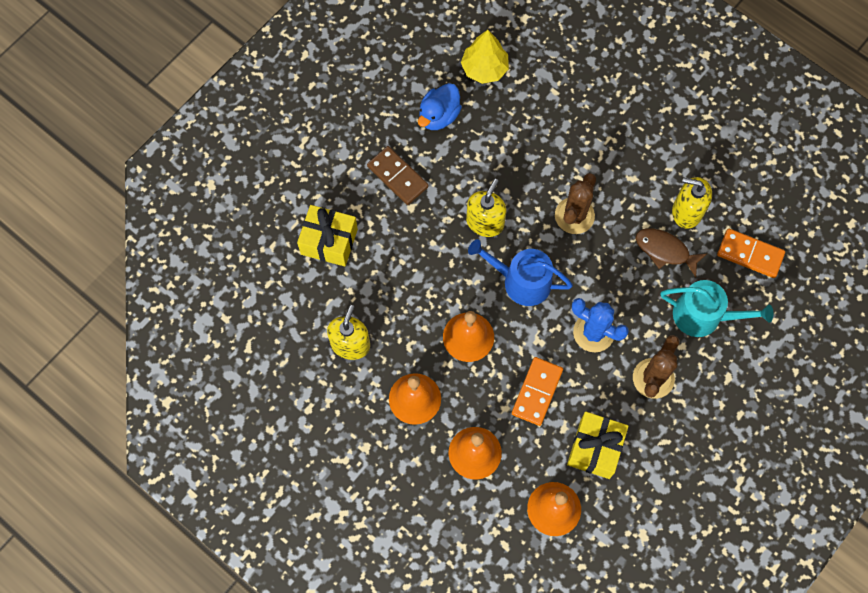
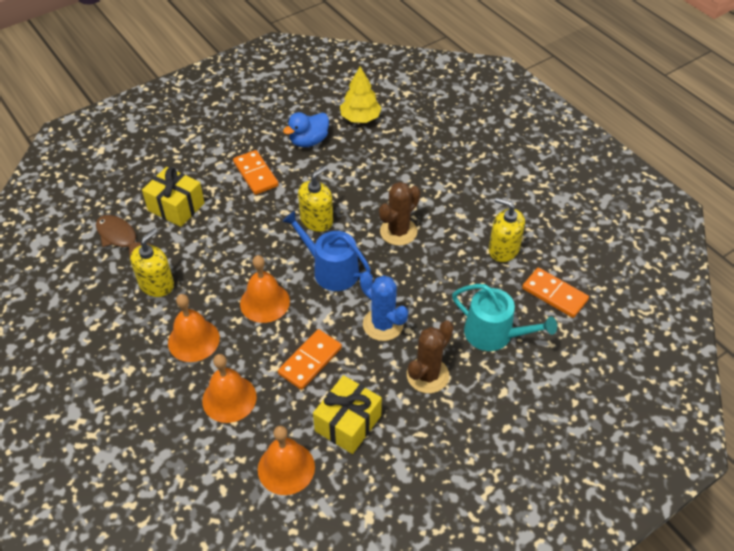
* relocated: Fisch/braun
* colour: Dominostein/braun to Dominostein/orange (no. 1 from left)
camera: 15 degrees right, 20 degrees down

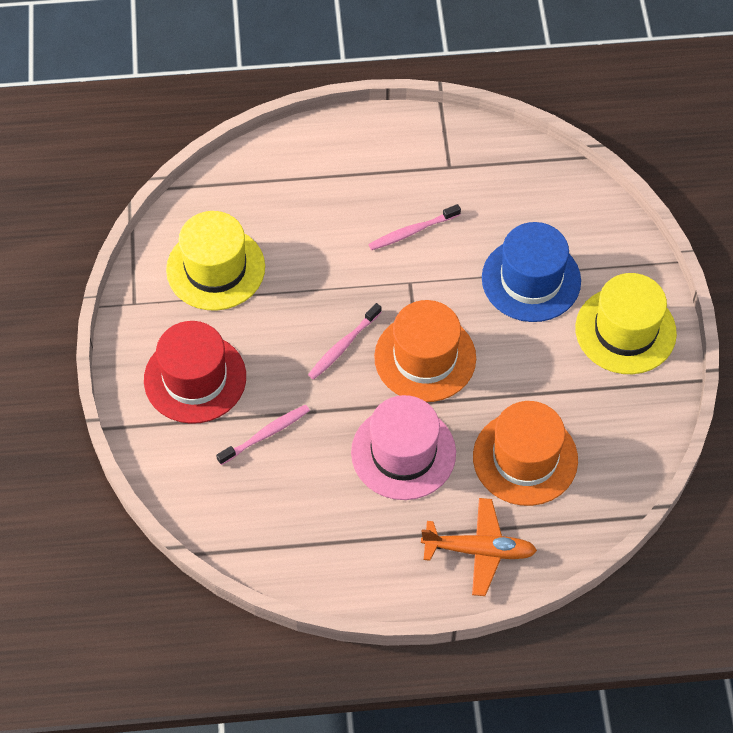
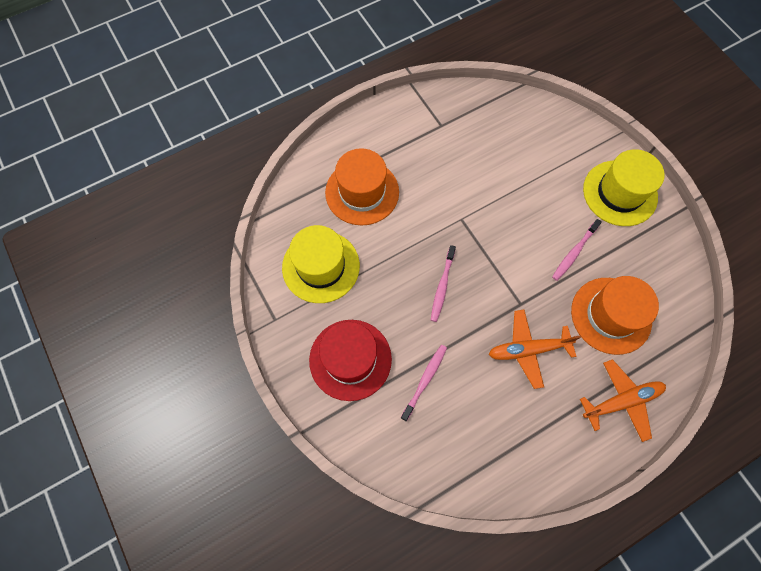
* relocated: Hut/orange (no. 1 from left)
* exchanged: Hut/rosa to Flugzeug/orange (no. 1 from left)
* relocated: Zahnbürste/rosa (no. 3 from left)
* missing: Hut/blau
camera: 25 degrees left, 10 degrees up

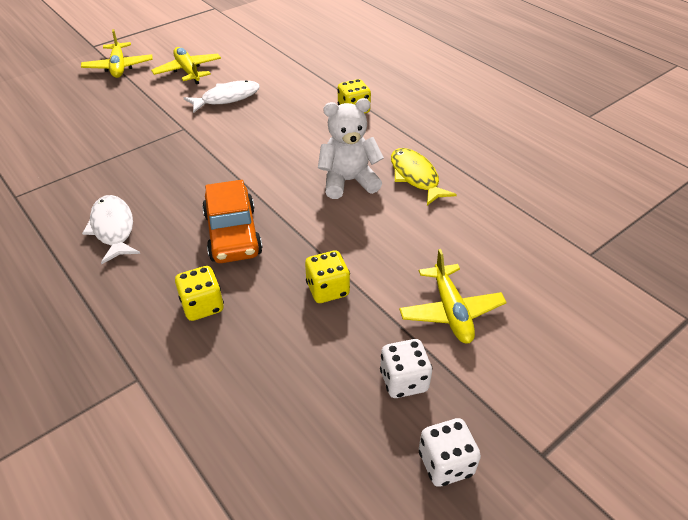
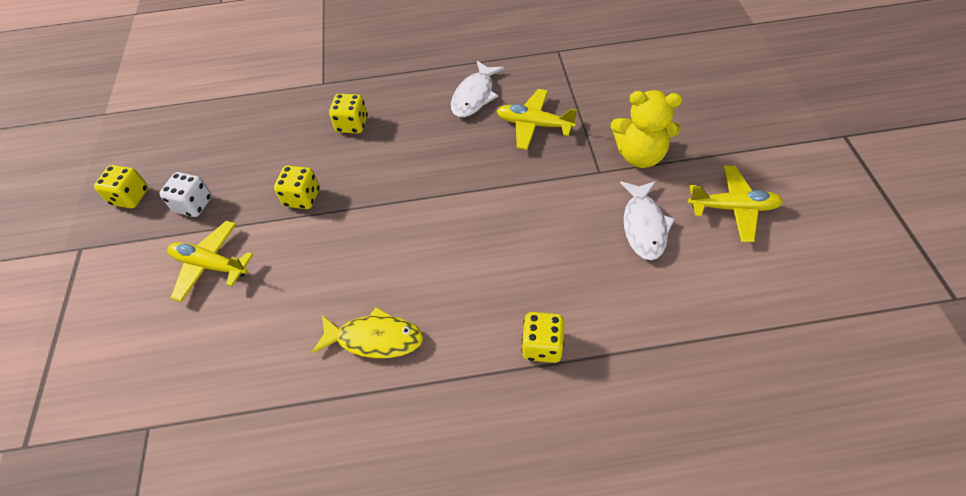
* colour: Spielwürfel/weiß (no. 2 from left) to Spielwürfel/gelb (no. 1 from left)
* spun: Fisch/weiß (no. 1 from left) 105 degrees clockwise
* relocated: Flugzeug/gelb (no. 1 from left in the first image) to Flugzeug/gelb (no. 2 from left)
* appeared: Teddybär/gelb
* missing: Auto/orange
* missing: Teddybär/weiß
camera: 125 degrees right, 10 degrees up

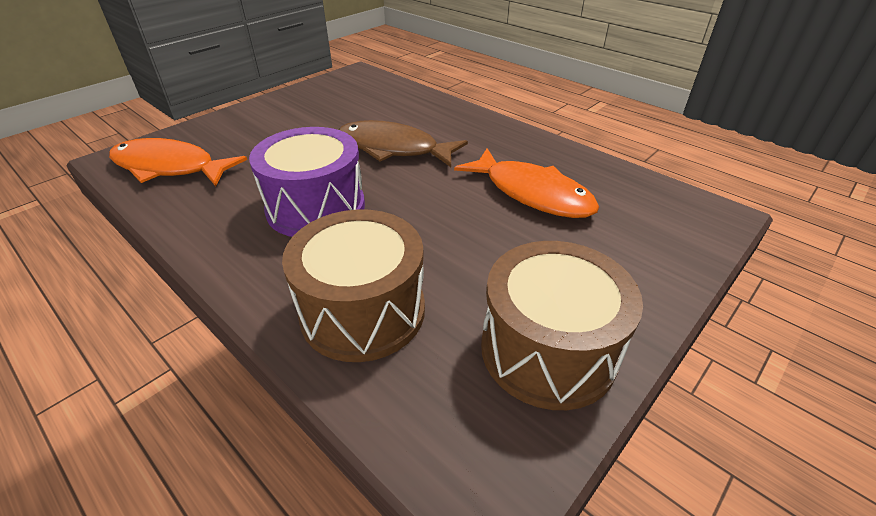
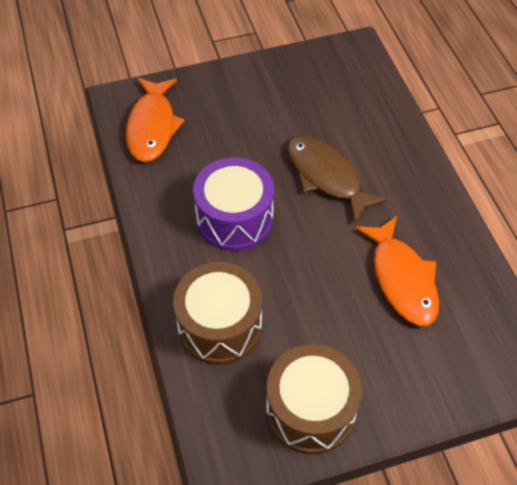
* spun: Fisch/orange (no. 1 from left) 135 degrees counterclockwise
camera: 30 degrees right, 15 degrees up

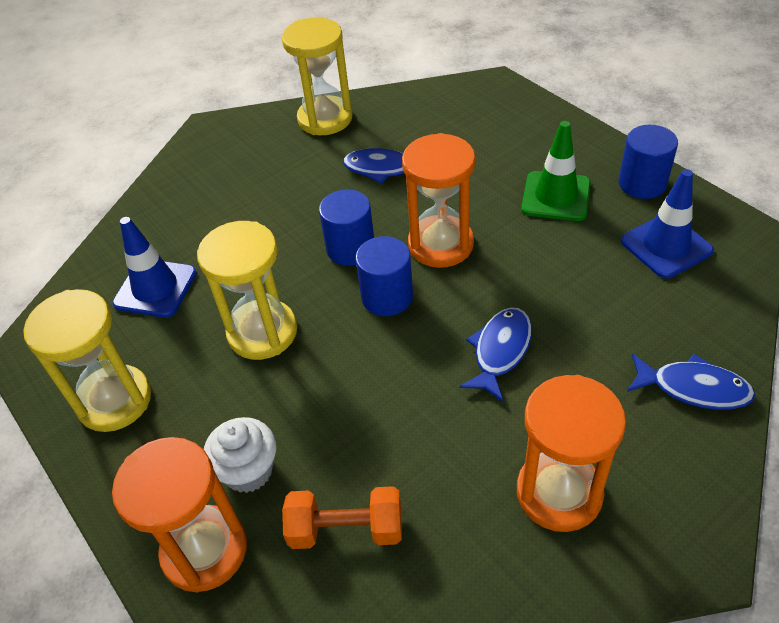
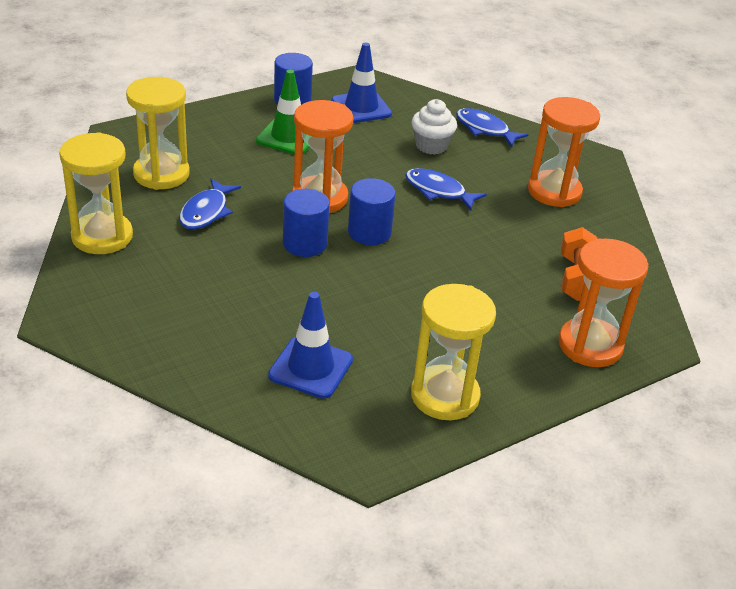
* relocated: Sanduhr/gelb (no. 2 from left)
* relocated: Muffin/weiß
* spun: Fisch/blau (no. 3 from left) 75 degrees counterclockwise
camera: 90 degrees left, 10 degrees down

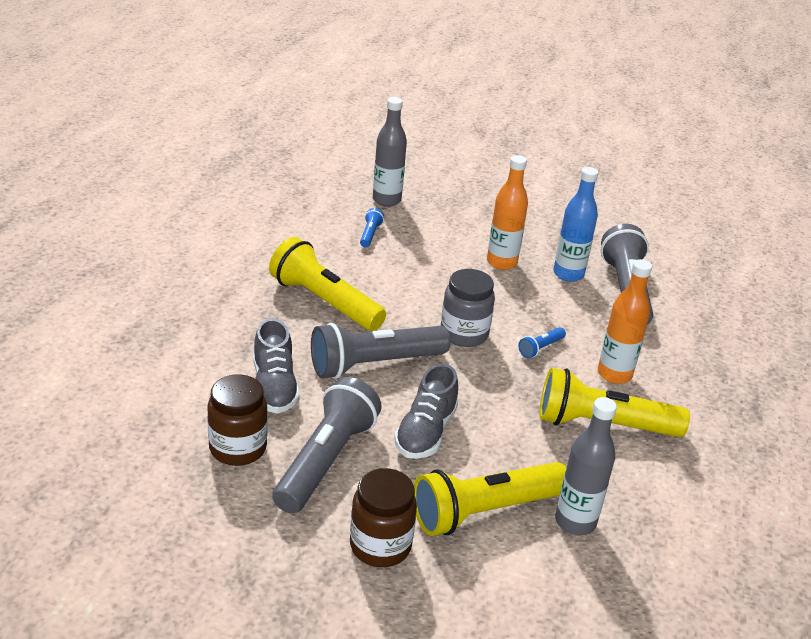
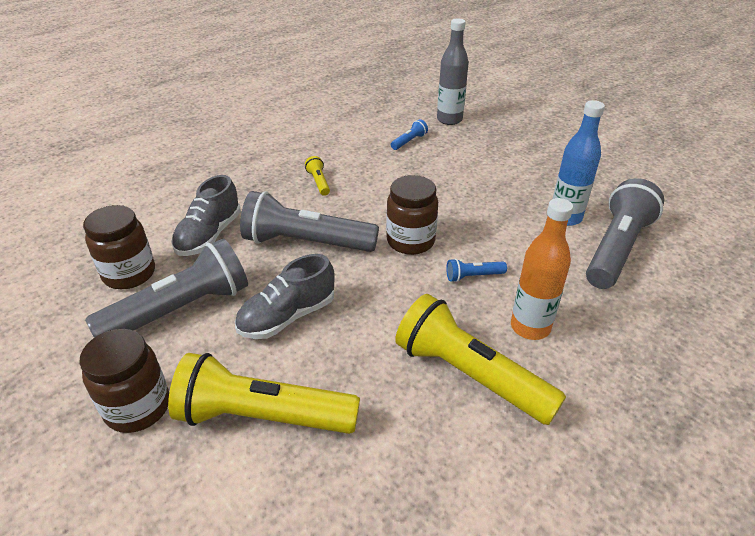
* size: Taschenlampe/gelb (no. 1 from left in the first image) x0.42
* colour: Einmachglas/grau to Einmachglas/braun (no. 3 from left)
* missing: Flasche/orange (no. 1 from left)
* missing: Flasche/grau (no. 2 from left)
camera: 35 degrees right, 5 degrees up

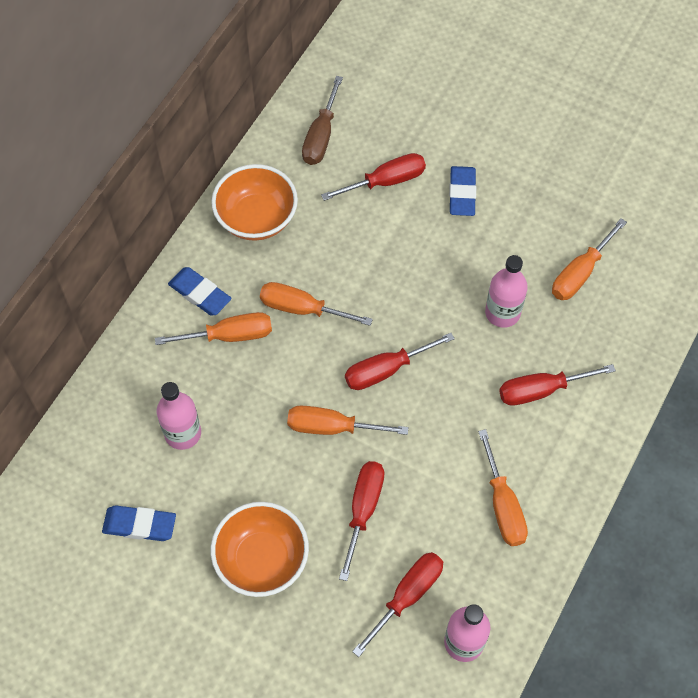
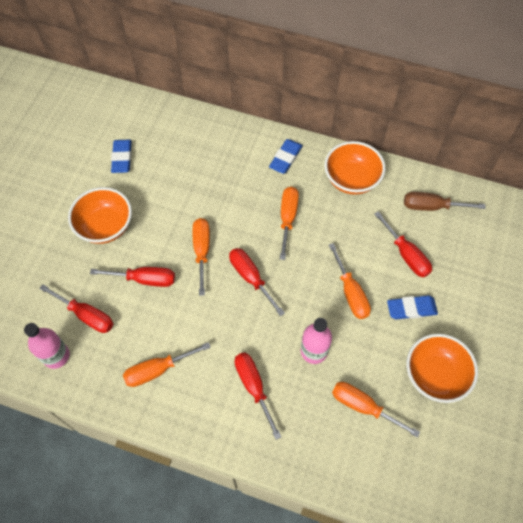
* relocated: Schraubenzieher/orange (no. 1 from left in the first image) to Schraubenzieher/orange (no. 4 from left)
* appeared: Schüssel/orange (no. 3 from left)
* missing: Flasche/rosa (no. 1 from left)
camera: 80 degrees right, 0 degrees up

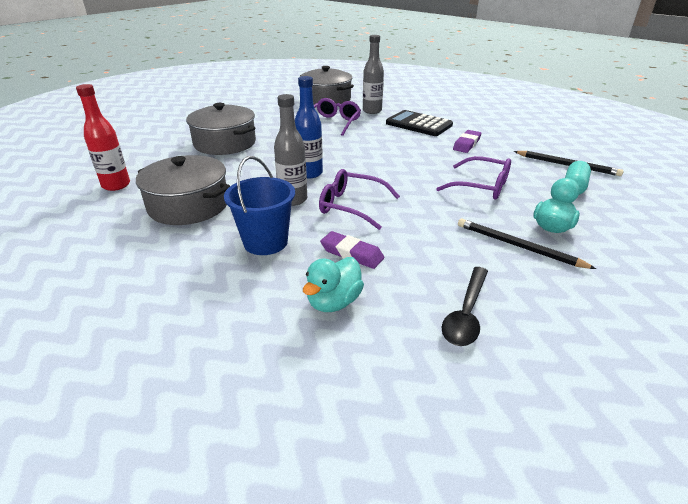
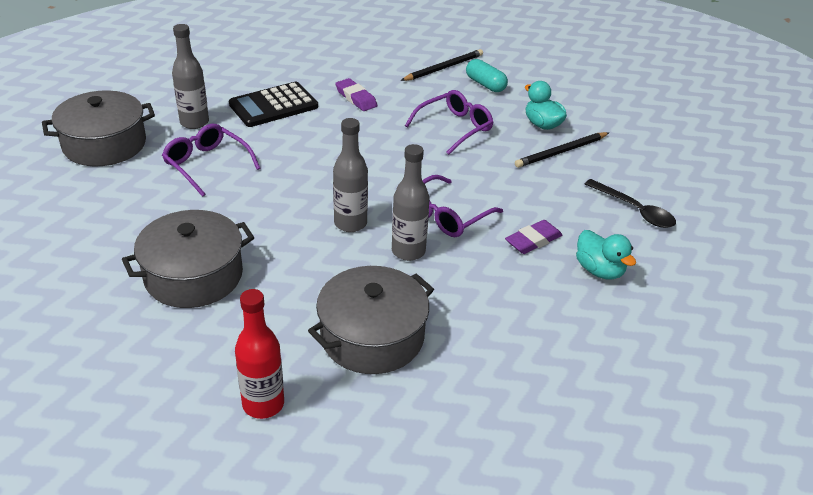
* colour: Flasche/blau to Flasche/grau (no. 2 from left)
* missing: Eimer/blau
camera: 70 degrees left, 5 degrees up

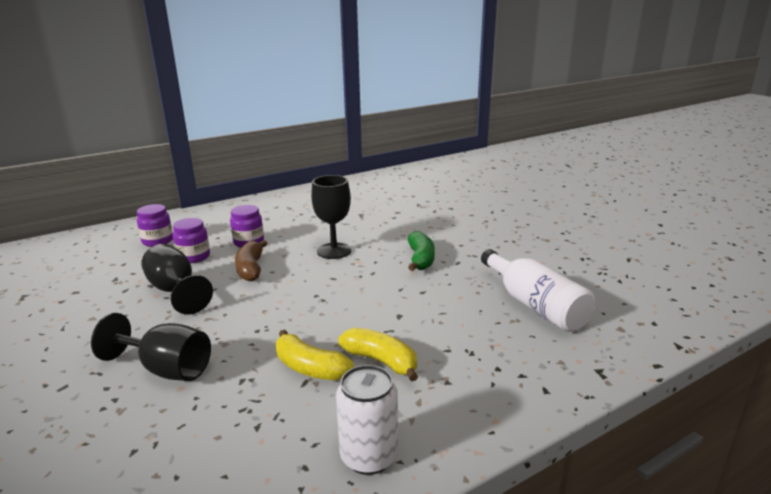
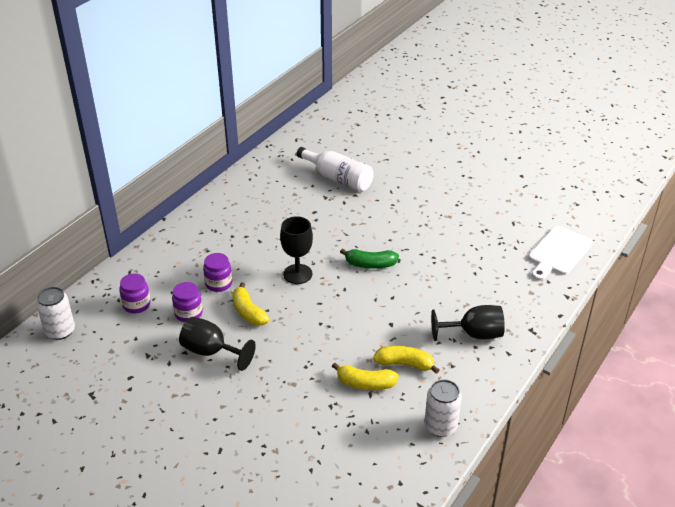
* appeared: Dose/weiß (no. 1 from left)
* colour: Banane/braun to Banane/gelb (no. 1 from left)
* relocated: Flasche/weiß
* spun: Banane/grün 120 degrees clockwise
* relocated: Kelch/schwarz (no. 1 from left in the first image) to Kelch/schwarz (no. 3 from left)
* appeared: Schneidebrett/weiß
camera: 25 degrees left, 15 degrees up

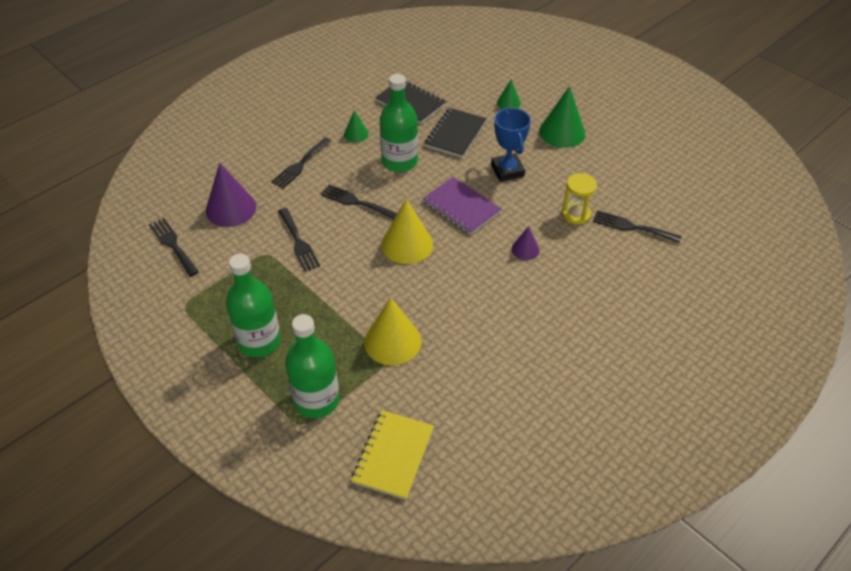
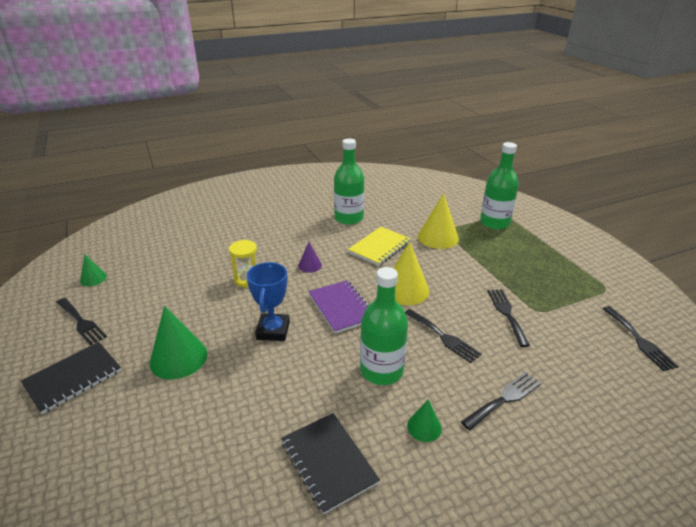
* relocated: Notizbuch/schwarz (no. 2 from left in the first image) to Notizbuch/schwarz (no. 1 from left)
* relocated: Gabel/schwarz (no. 5 from left in the first image) to Gabel/schwarz (no. 1 from left)
* relocated: Kegel/grün (no. 2 from left in the first image) to Kegel/grün (no. 1 from left)
* relocated: Flasche/grün (no. 1 from left)
* relocated: Notizbuch/gelb
* missing: Kegel/lila (no. 1 from left)
camera: 160 degrees left, 15 degrees down

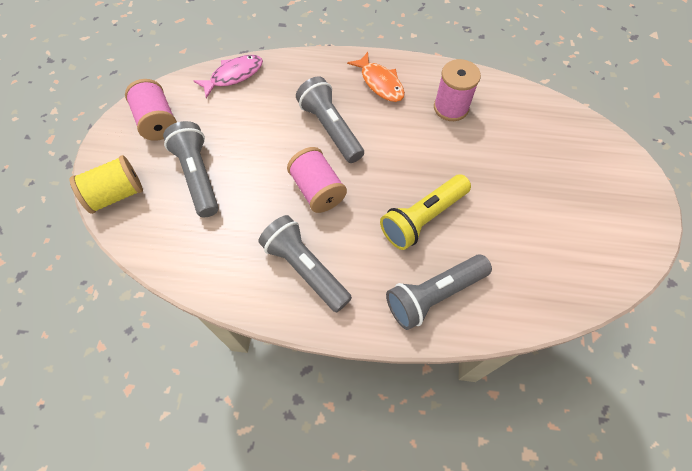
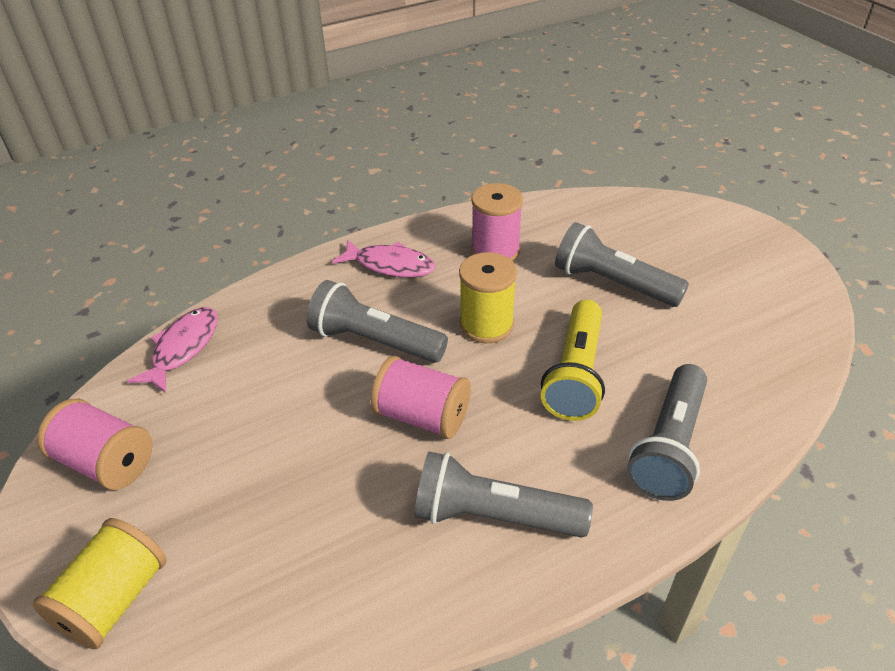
* colour: Fisch/orange to Fisch/rosa (no. 2 from left)
* appeared: Garnrolle/gelb (no. 2 from left)
* relocated: Taschenlampe/grau (no. 1 from left in the first image) to Taschenlampe/grau (no. 3 from left)
camera: 35 degrees left, 20 degrees down

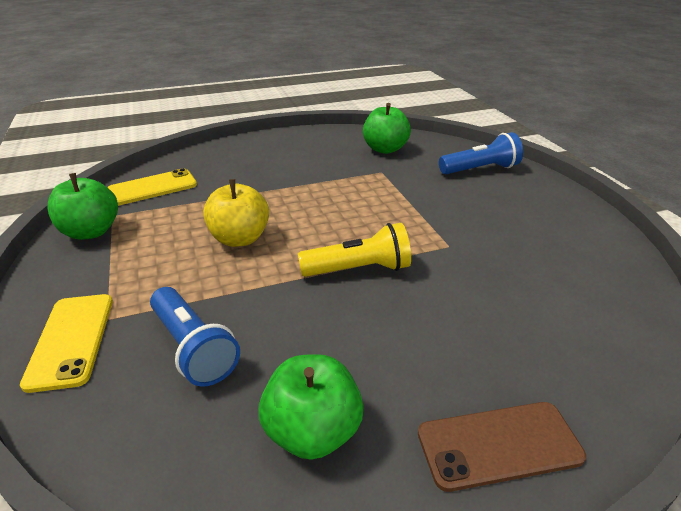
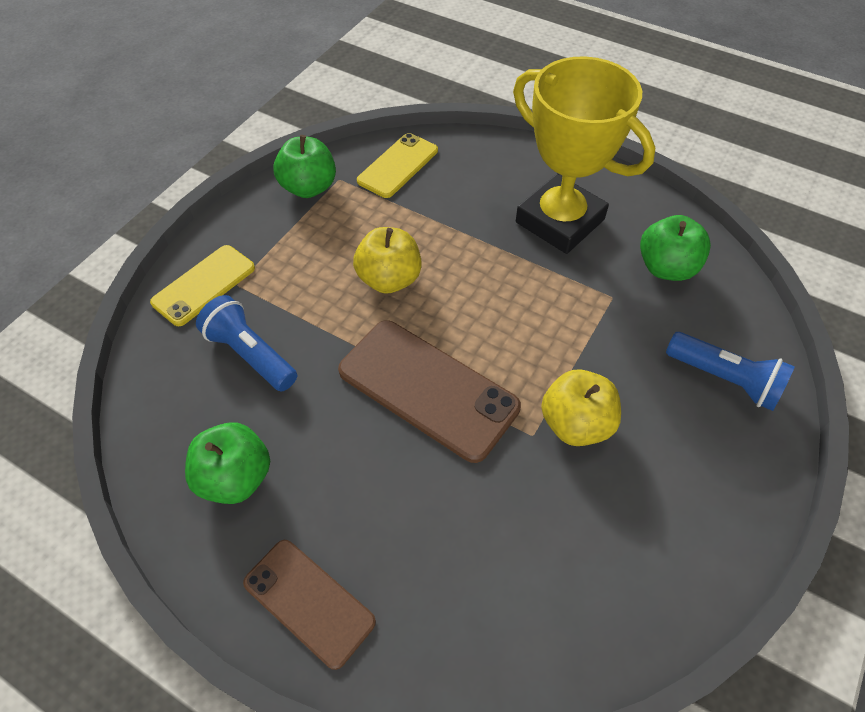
* spun: Taschenlampe/blau (no. 1 from left) 120 degrees clockwise
* exchanged: Taschenlampe/gelb to Handy/braun (no. 2 from left)
* spun: Handy/gelb (no. 2 from left) 75 degrees counterclockwise
* appeared: Pokal/gelb
* appeared: Apfel/gelb (no. 2 from left)
camera: 50 degrees right, 20 degrees up

